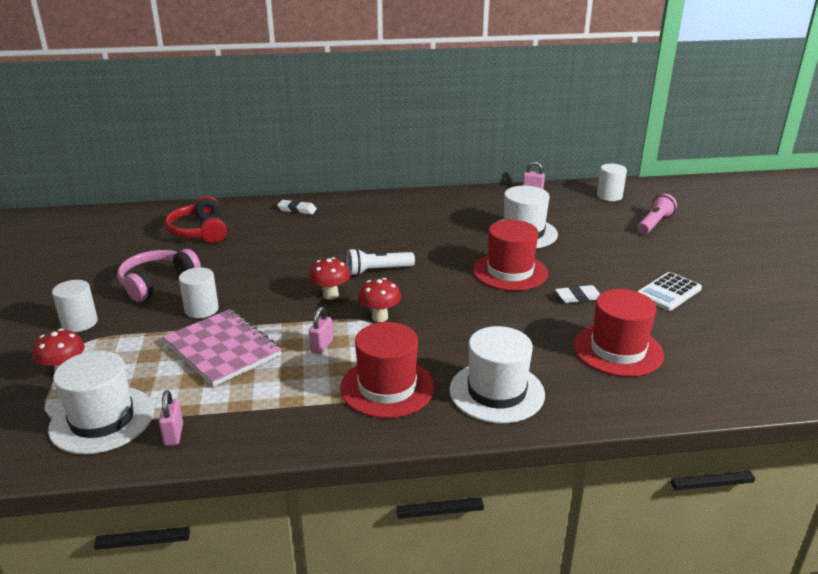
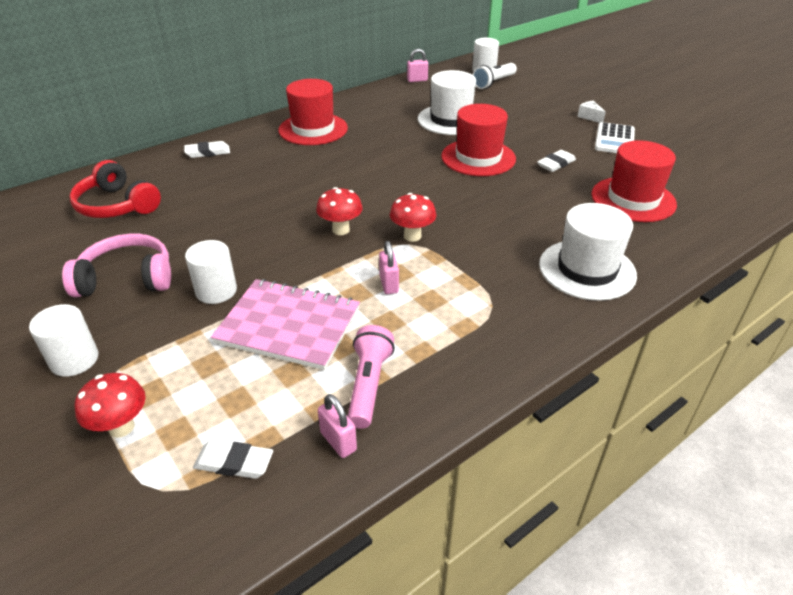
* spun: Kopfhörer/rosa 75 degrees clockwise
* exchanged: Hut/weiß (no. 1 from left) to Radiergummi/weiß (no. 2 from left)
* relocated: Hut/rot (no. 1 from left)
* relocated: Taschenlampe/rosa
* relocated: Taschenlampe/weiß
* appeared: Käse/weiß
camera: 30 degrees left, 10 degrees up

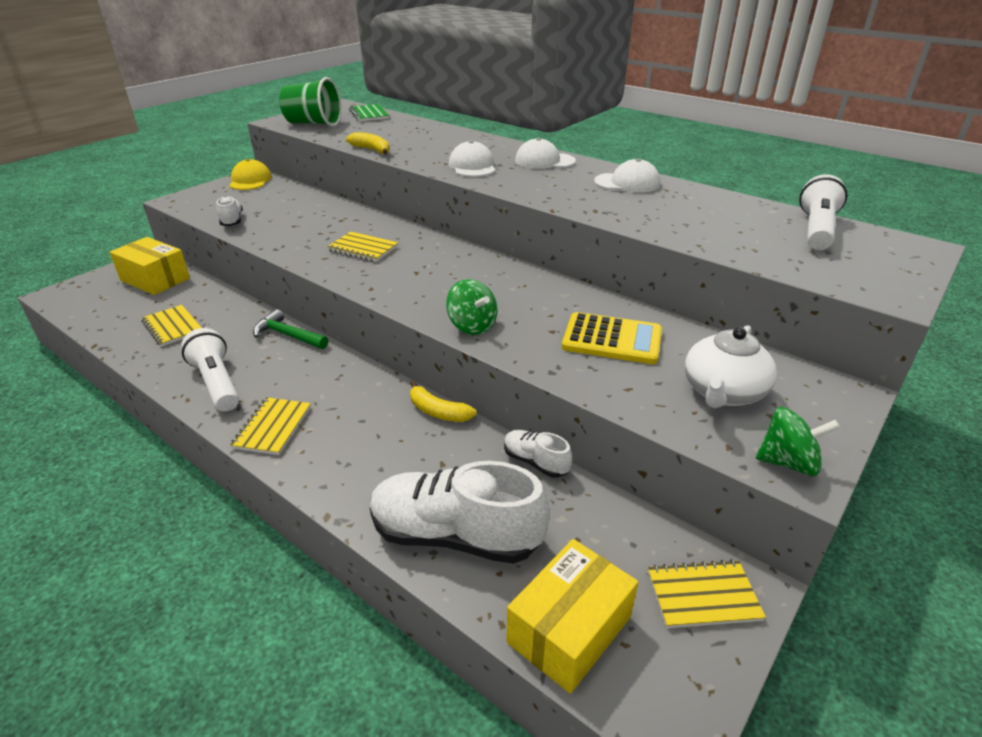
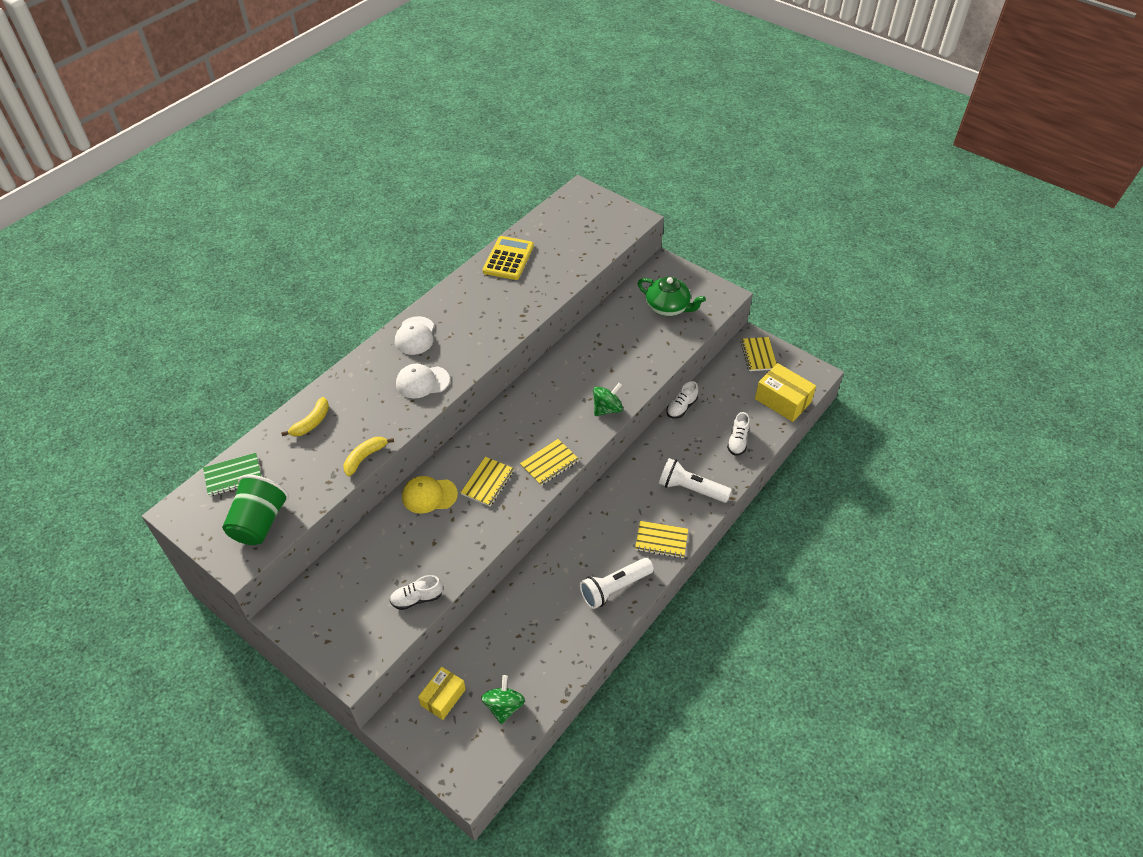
* relocated: Banane/gelb (no. 2 from left in the first image) to Banane/gelb (no. 1 from left)
* relocated: Kappe/gelb
* size: Schachtel/gelb (no. 1 from left) x0.67
* relocated: Kreisel/grün (no. 2 from left in the first image) to Kreisel/grün (no. 1 from left)
* relocated: Taschenrechner/gelb
* relocated: Notizbuch/gelb (no. 1 from left in the first image) to Notizbuch/gelb (no. 2 from left)
* colour: Teekanne/weiß to Teekanne/grün
* relocated: Taschenlampe/weiß (no. 2 from left)
* size: Schuh/weiß (no. 2 from left in the first image) x0.49
* missing: Hammer/grün
* missing: Kappe/weiß (no. 3 from left)
camera: 90 degrees left, 15 degrees up

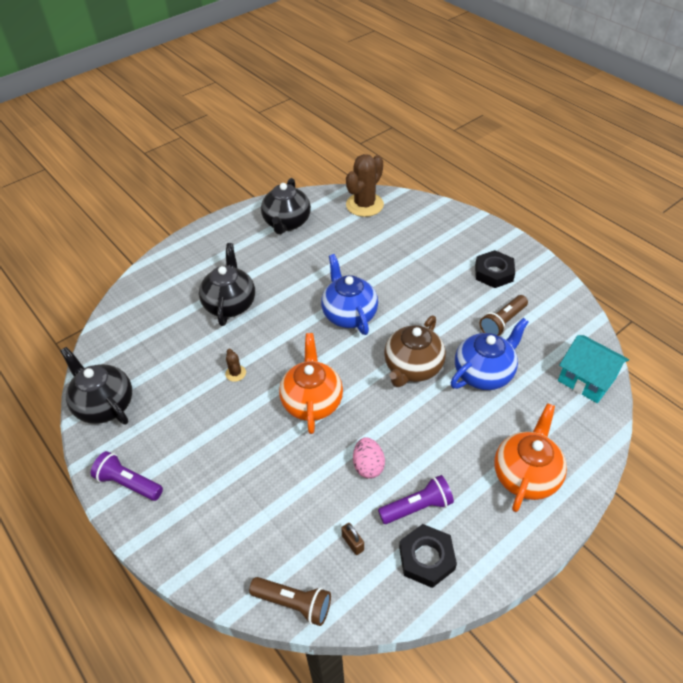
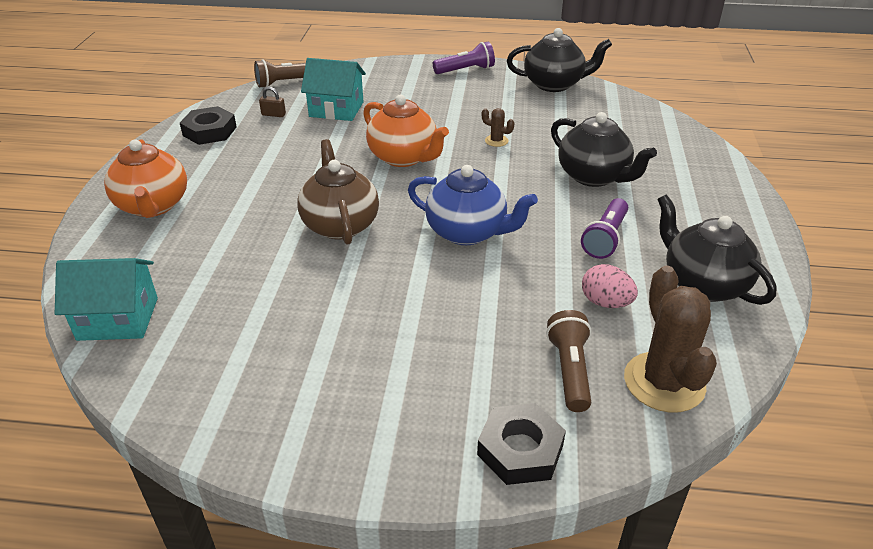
* appeared: Haus/türkis (no. 2 from left)
* relocated: Sechskantmutter/schwarz (no. 2 from left)
* relocated: Taschenlampe/braun (no. 2 from left)
* relocated: Taschenlampe/lila (no. 2 from left)
* relocated: Ei/rosa
* missing: Teekanne/blau (no. 2 from left)
camera: 135 degrees right, 10 degrees down

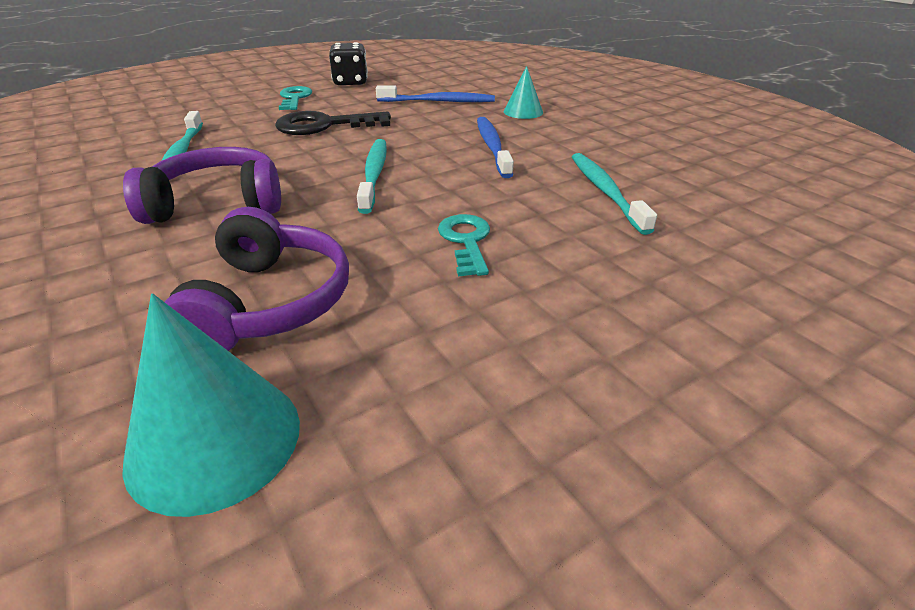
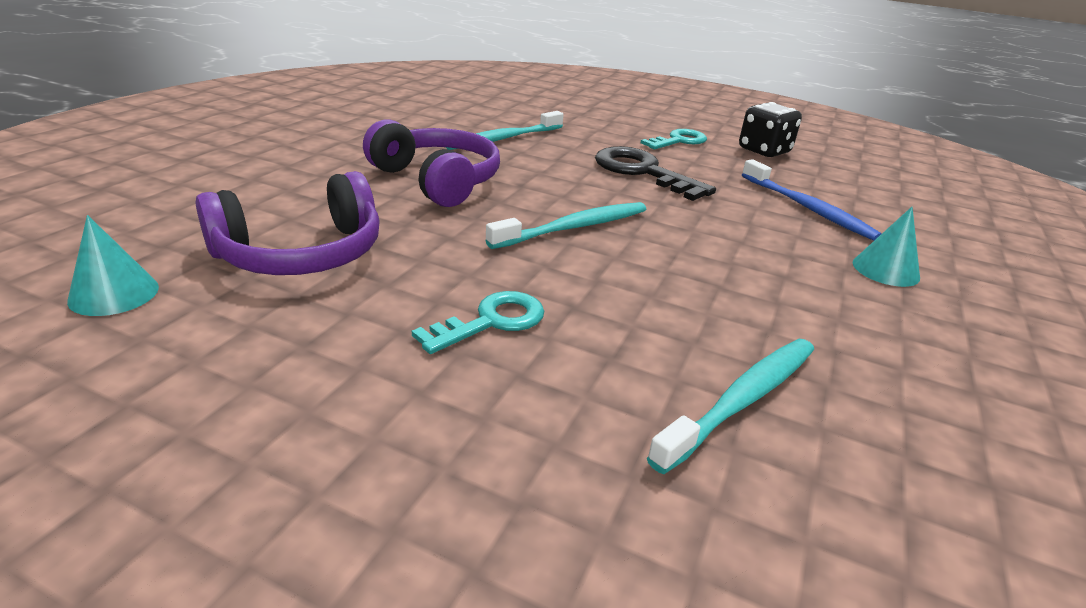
* size: Kegel/türkis (no. 1 from left) x0.58
* missing: Zahnbürste/blau (no. 2 from left)
camera: 55 degrees right, 5 degrees down

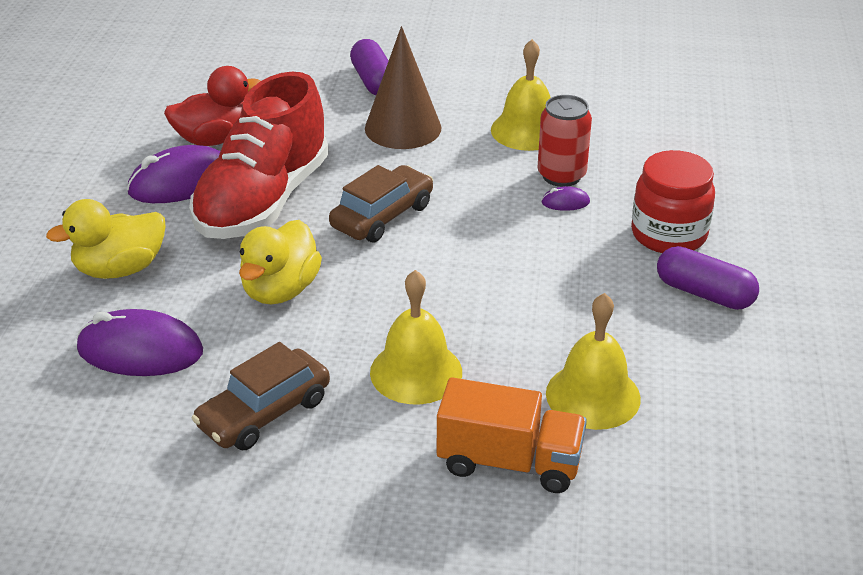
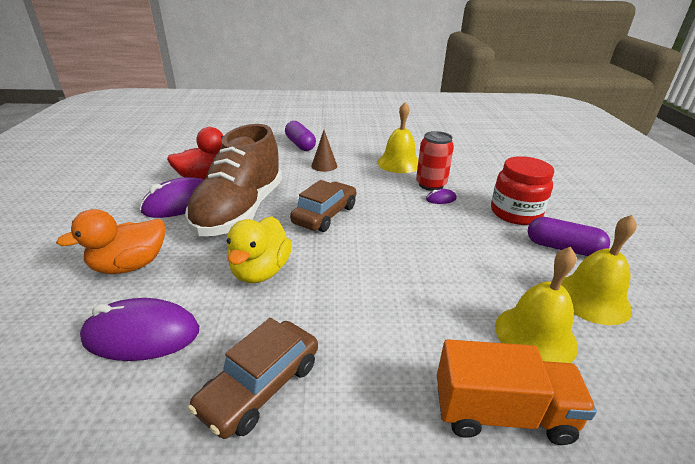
* colour: Ente/gelb (no. 1 from left) to Ente/orange
* colour: Schuh/rot to Schuh/braun
* size: Kegel/braun x0.55
* relocated: Glocke/gelb (no. 1 from left in the first image) to Glocke/gelb (no. 3 from left)
camera: 10 degrees left, 5 degrees down

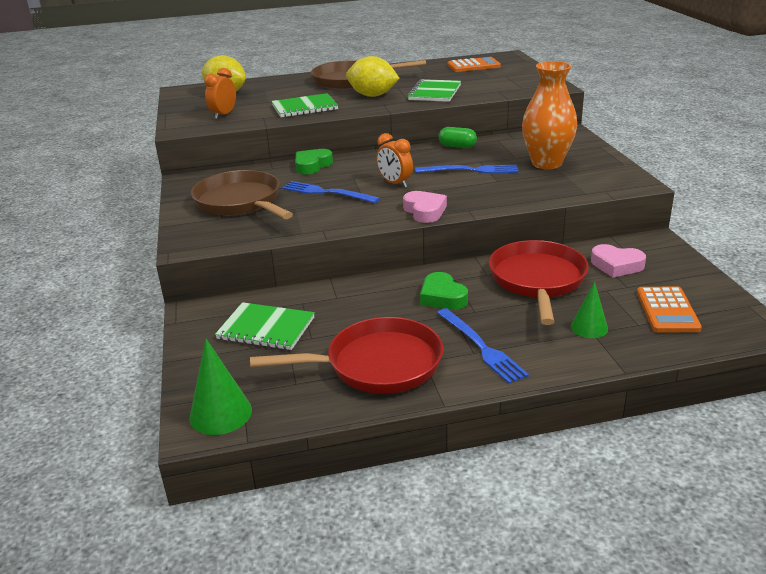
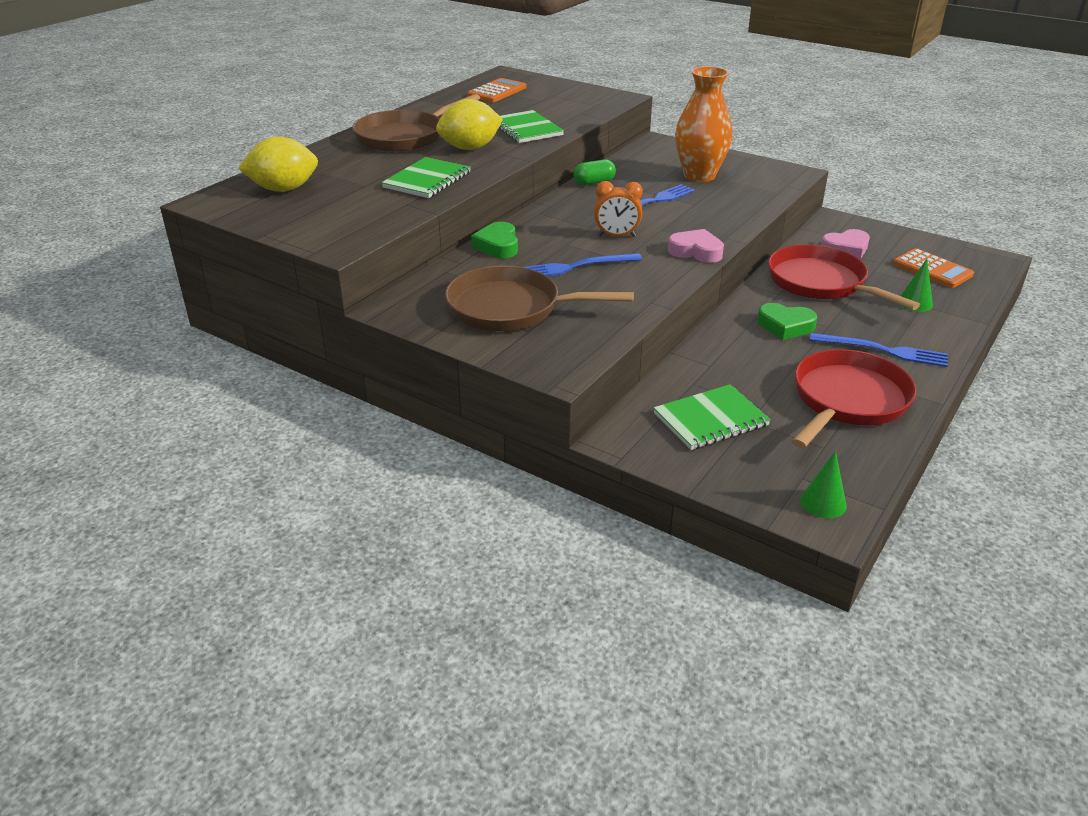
* size: Kegel/grün (no. 1 from left) x0.66
* missing: Wecker/orange (no. 1 from left)
camera: 45 degrees left, 5 degrees up

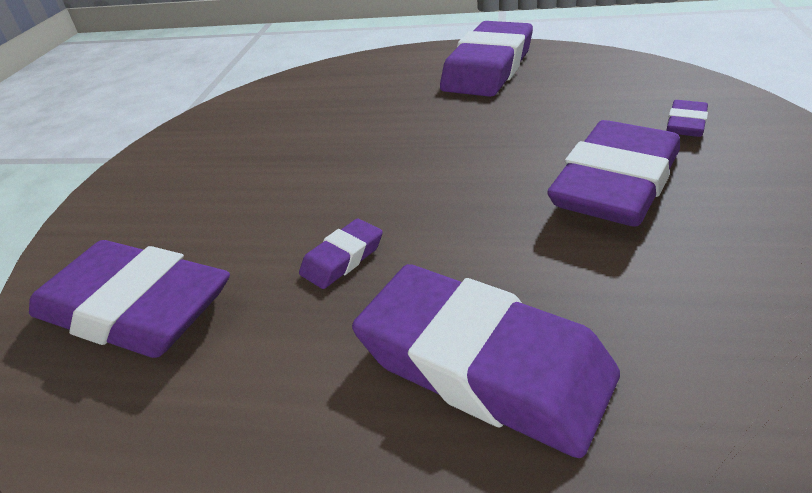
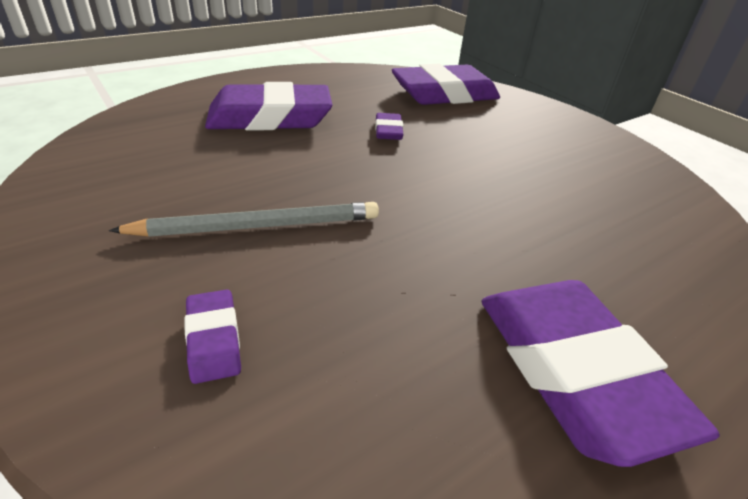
* exchanged: Radiergummi/lila (no. 5 from left) to Bleistift/grau
camera: 130 degrees right, 0 degrees up

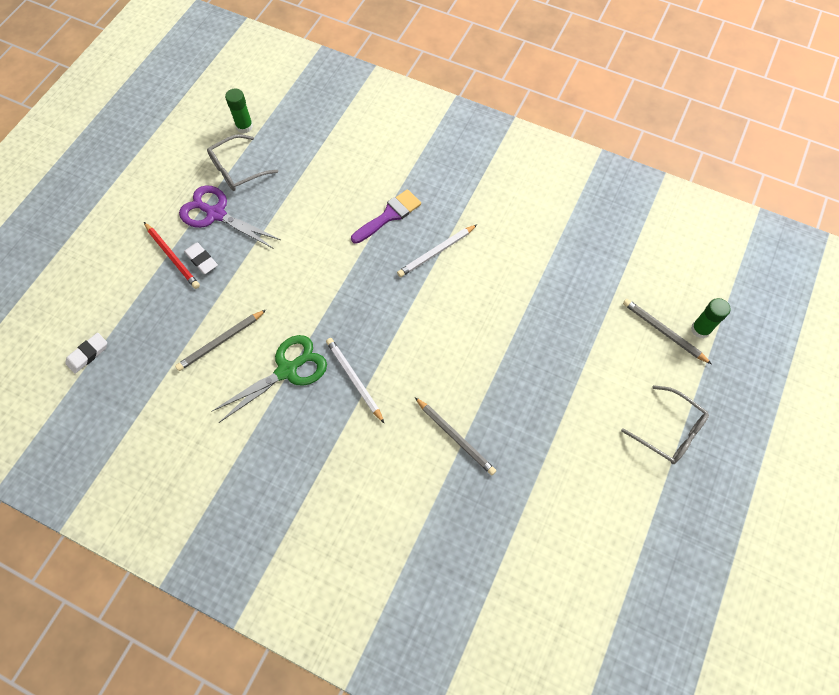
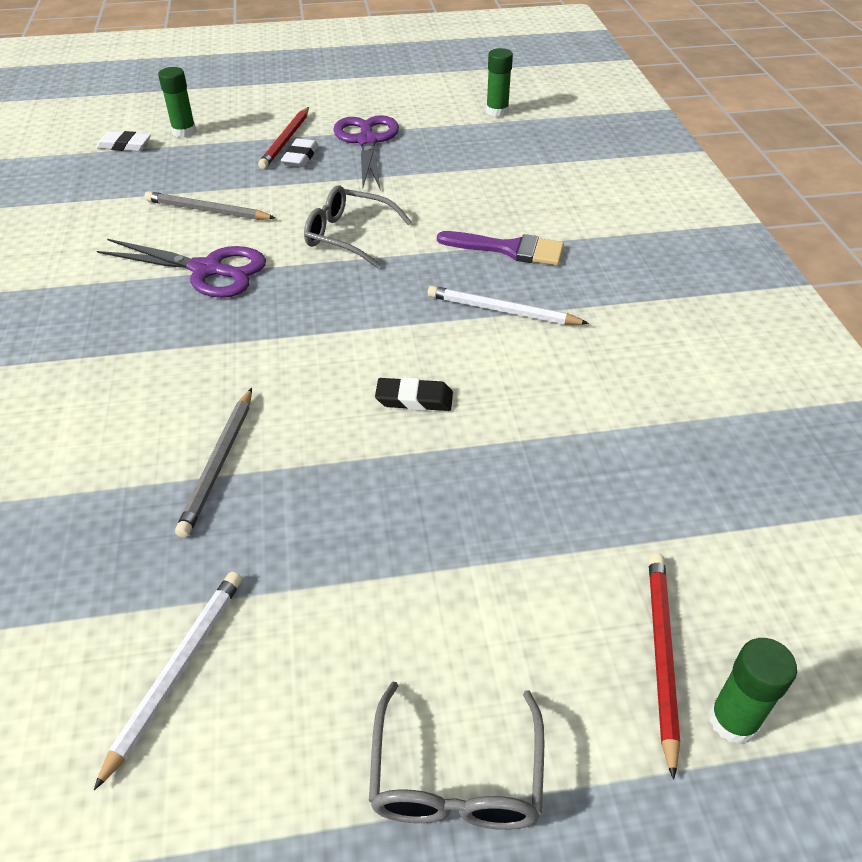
* relocated: Bleistift/weiß (no. 1 from left)
* colour: Schere/grün to Schere/lila (no. 1 from left)
* appeared: Klebestift/grün (no. 1 from left)
* relocated: Brille/grau (no. 1 from left)
* appeared: Radiergummi/schwarz
* colour: Bleistift/grau (no. 3 from left) to Bleistift/rot (no. 2 from left)
camera: 55 degrees right, 20 degrees down

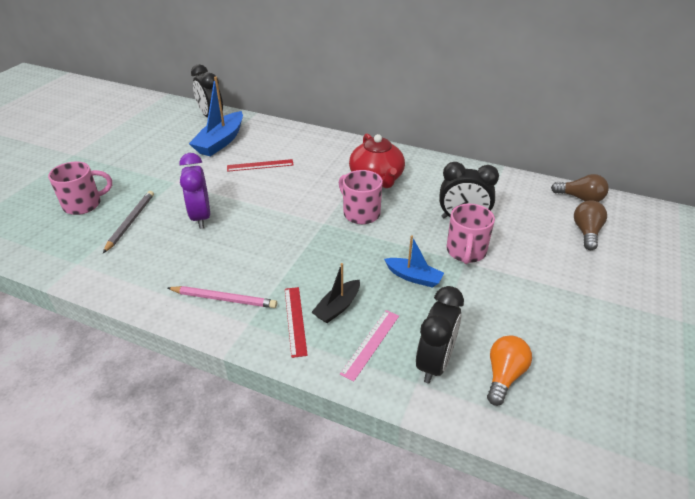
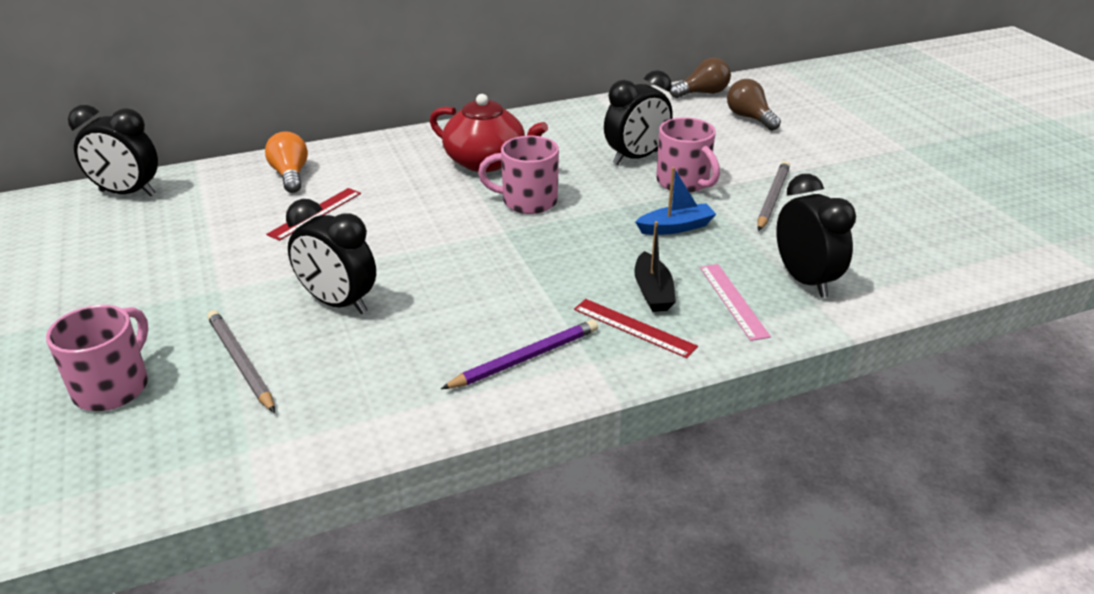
* relocated: Glühbirne/orange
* colour: Wecker/lila to Wecker/schwarz (no. 2 from left)
* colour: Bleistift/rosa to Bleistift/lila
* appeared: Bleistift/grau (no. 2 from left)
* missing: Boot/blau (no. 1 from left)
camera: 45 degrees left, 5 degrees down

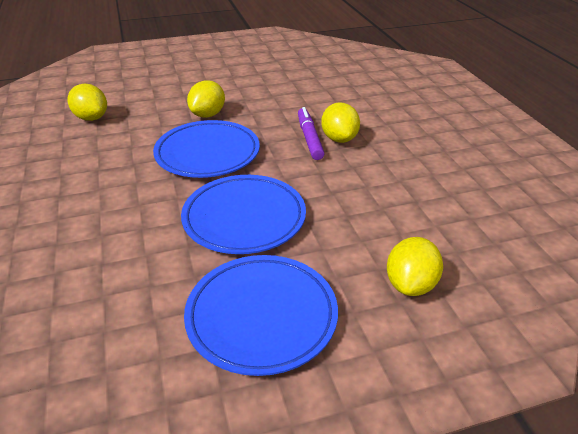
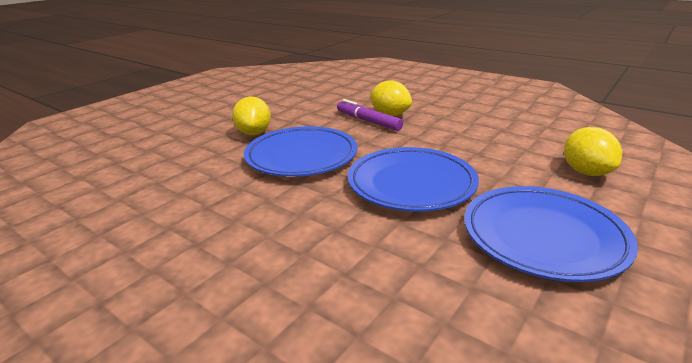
* missing: Zitrone/gelb (no. 1 from left)
camera: 35 degrees left, 10 degrees down

